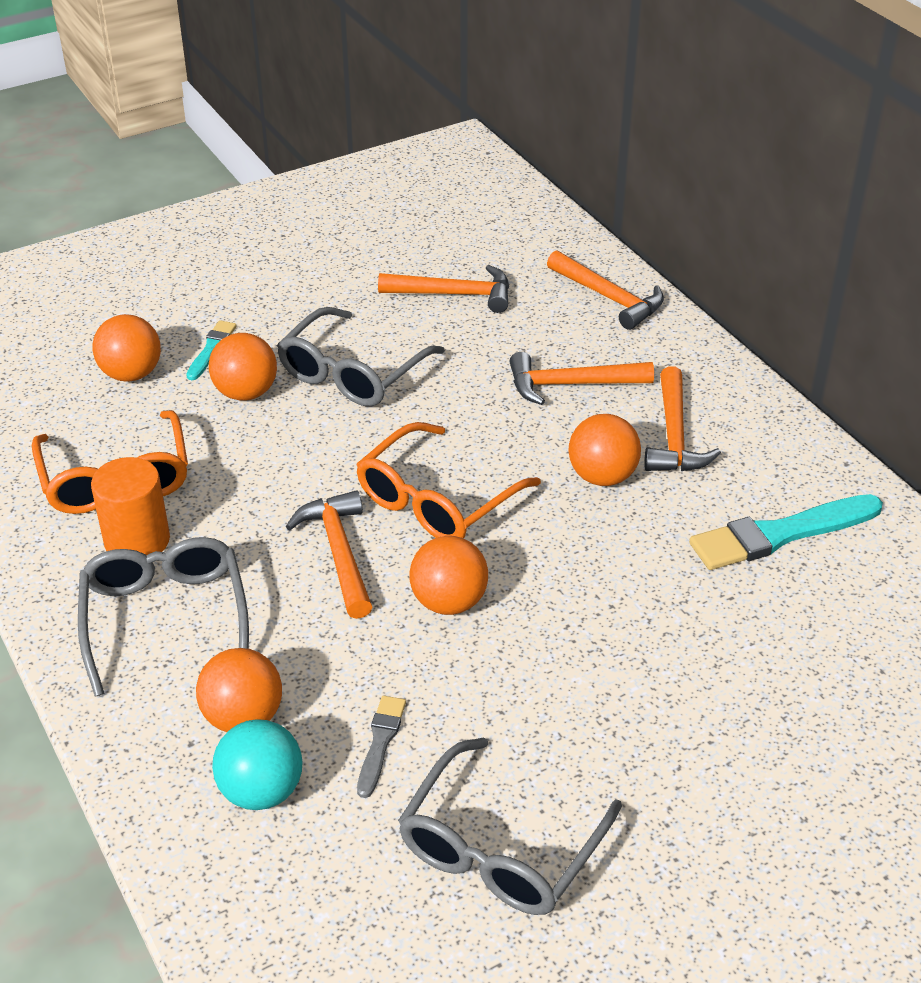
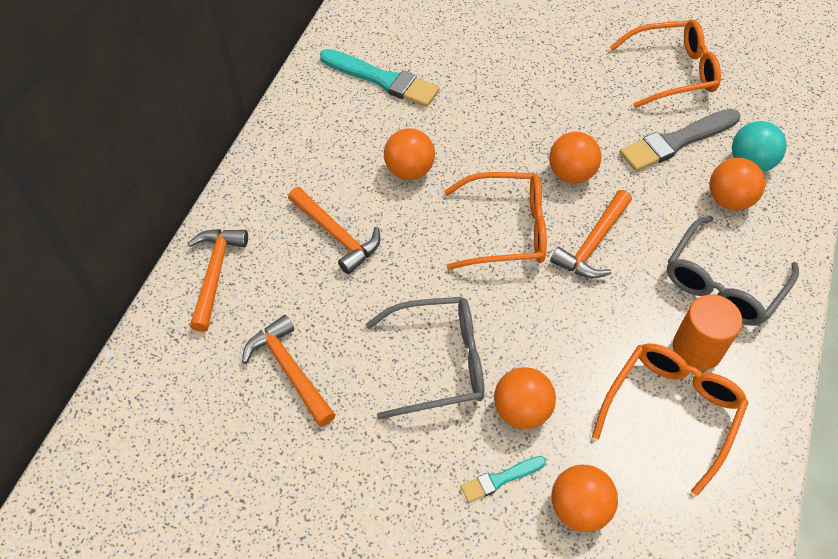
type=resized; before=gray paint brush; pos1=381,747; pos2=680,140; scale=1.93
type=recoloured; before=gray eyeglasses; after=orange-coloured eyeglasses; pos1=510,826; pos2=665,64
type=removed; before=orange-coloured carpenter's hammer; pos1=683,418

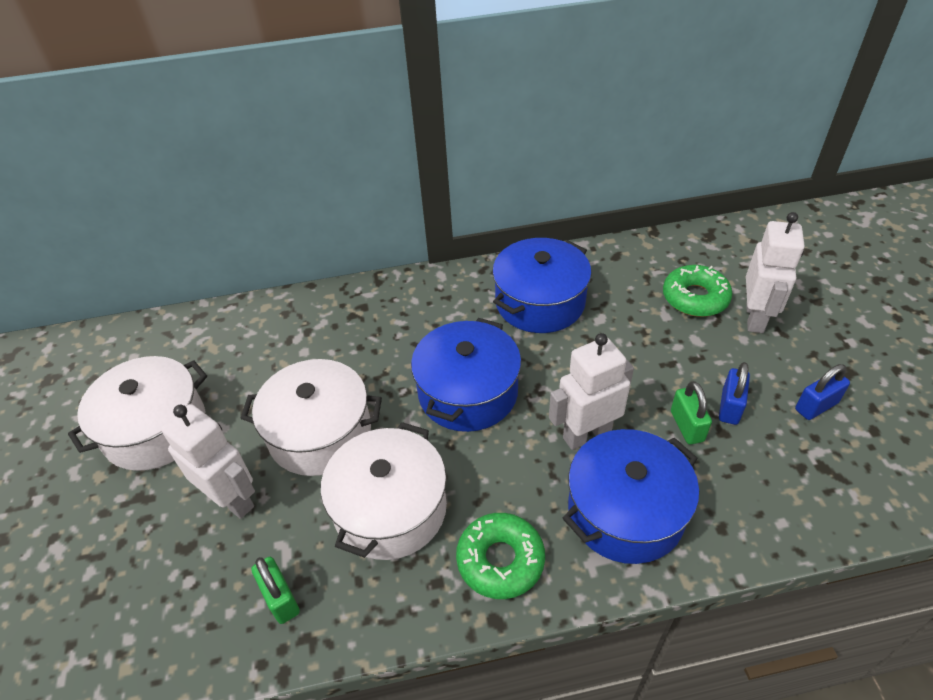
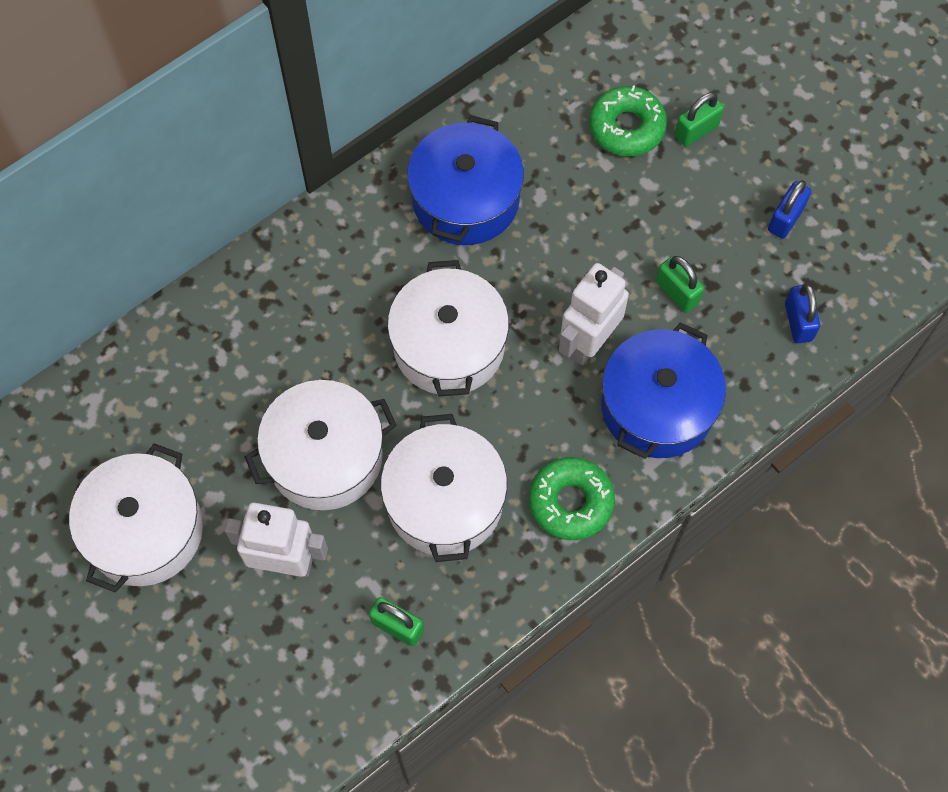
type=recoloured; before=royal blue stockpot; after=white stockpot; pos1=466,375; pos2=448,328
type=moved; before=royal blue small lock; pos1=734,393; pos2=802,313
type=replaced; before=white toy robot; after=leaf-green small lock; pos1=775,272; pos2=699,119

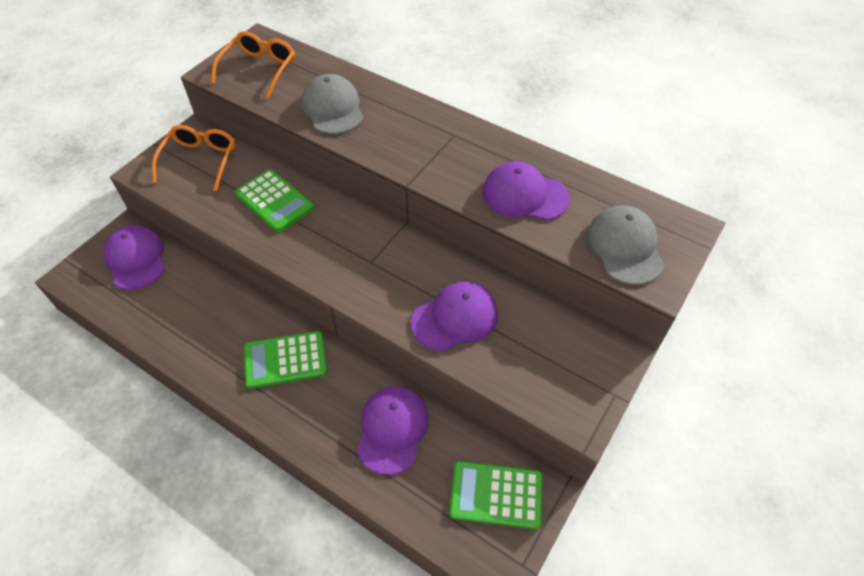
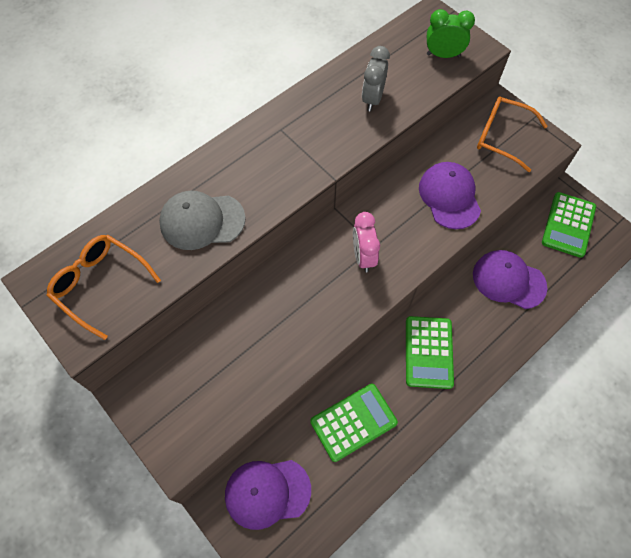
type=moved; before=orange-coloured eyeglasses; pos1=193,158; pos2=512,134
type=moved; before=leaf-green calculator; pos1=274,201; pos2=354,423
type=replaced; before=royal purple peaked cap; after=gray alarm clock; pos1=526,190; pos2=376,79
type=replaced; before=gray peaked cap; after=leaf-green alarm clock; pos1=625,245; pos2=451,33
type=added; after=rose-pink alarm clock; pos2=366,242

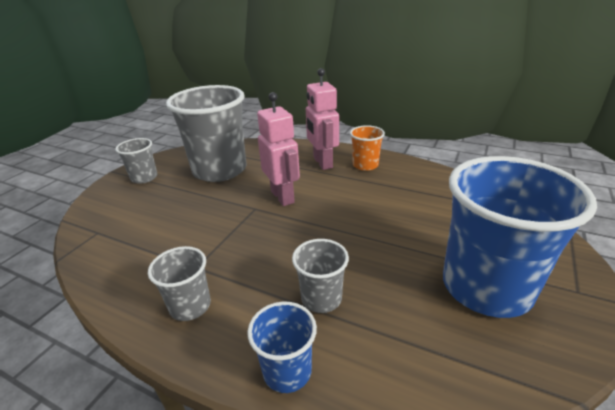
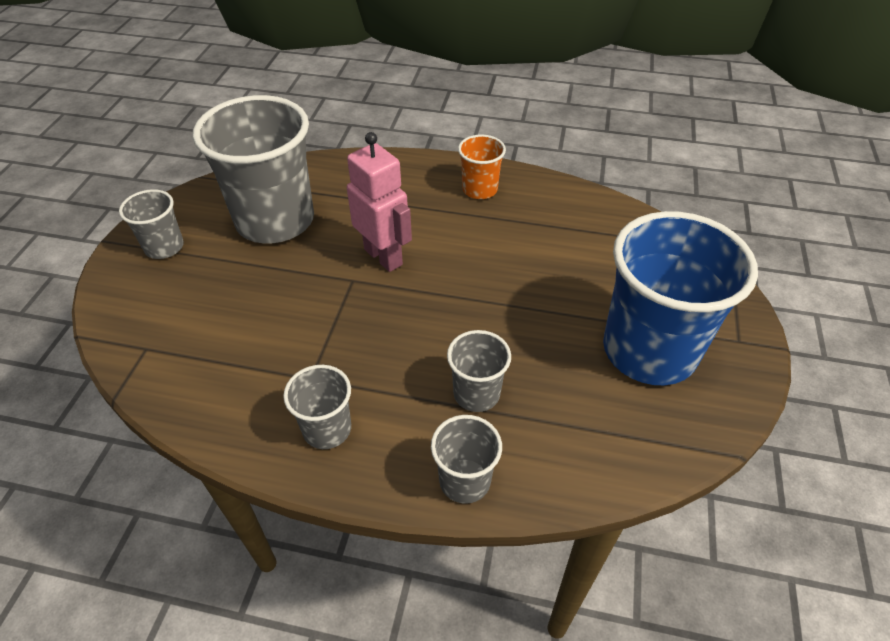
type=recoloured; before=royal blue cup; after=gray cup; pos1=282,347; pos2=466,459
type=removed; before=rose-pink toy robot; pos1=322,119

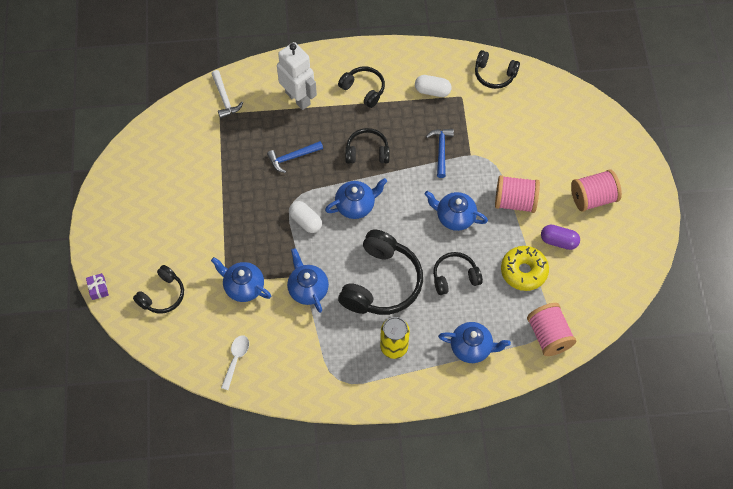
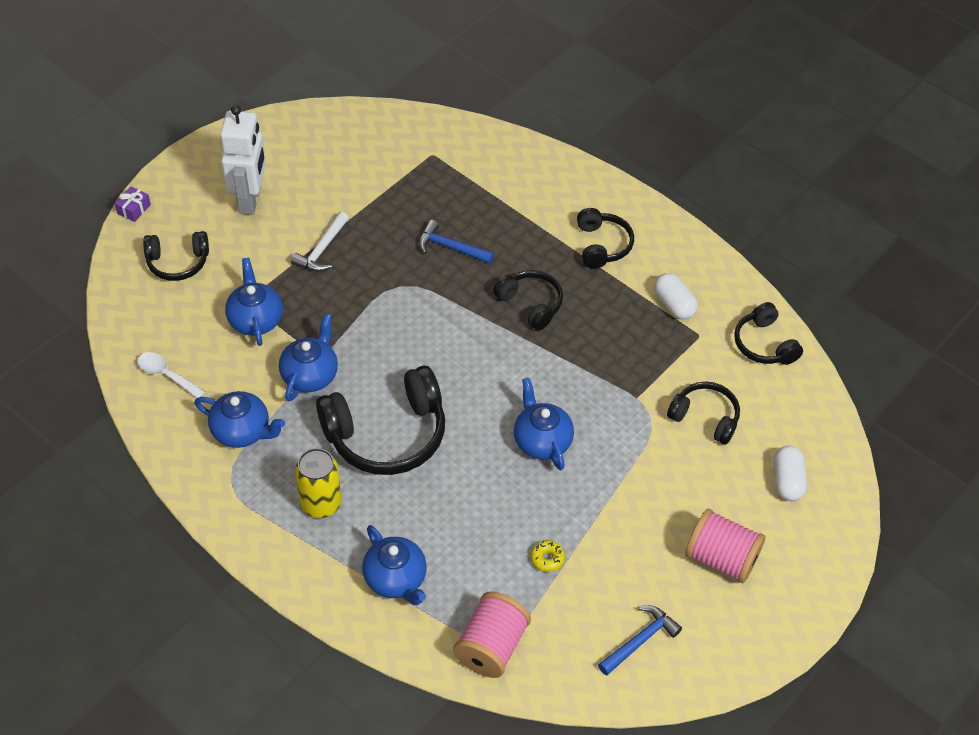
type=moved; before=white carpenter's hammer; pos1=227,94; pos2=320,241
type=turned; before=white teaspoon; pos1=235,362; pos2=171,375; turn=-120
type=moved; before=white toy robot; pos1=297,76; pos2=243,160
type=moved; before=white capsule; pos1=305,217; pos2=790,473
type=moved; before=royal blue china teapot; pos1=356,198; pos2=239,419
type=moved; before=royal blue carpenter's hammer; pos1=440,153; pos2=640,640
type=moved; before=black over-ear headphones; pos1=458,273; pos2=703,413
type=removed; before=rose-pink reel of thread; pos1=517,194
type=resized; before=bright yellow glazed donut; pos1=525,268; pos2=547,556; scale=0.47
type=removed; before=royal purple capsule; pos1=560,237

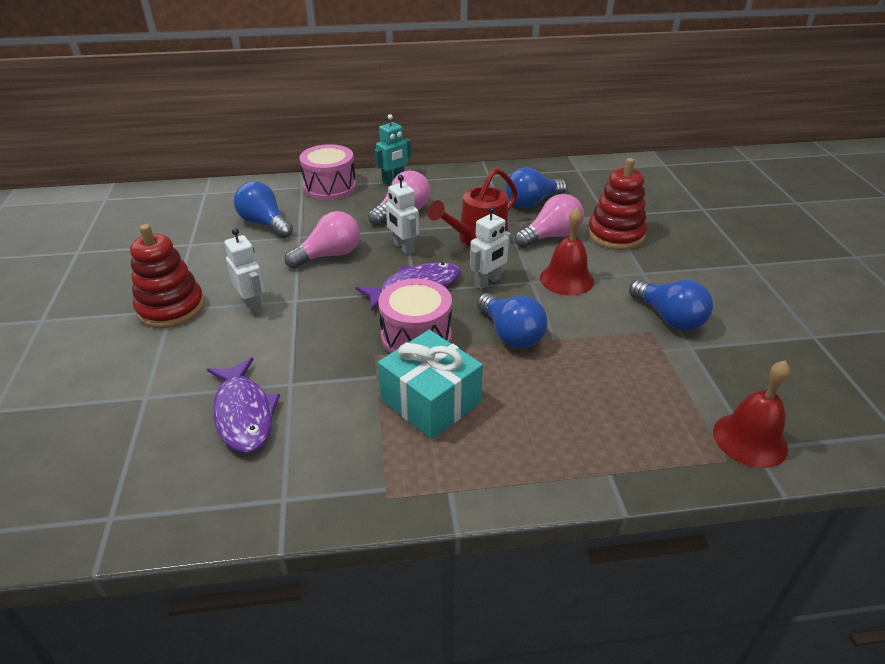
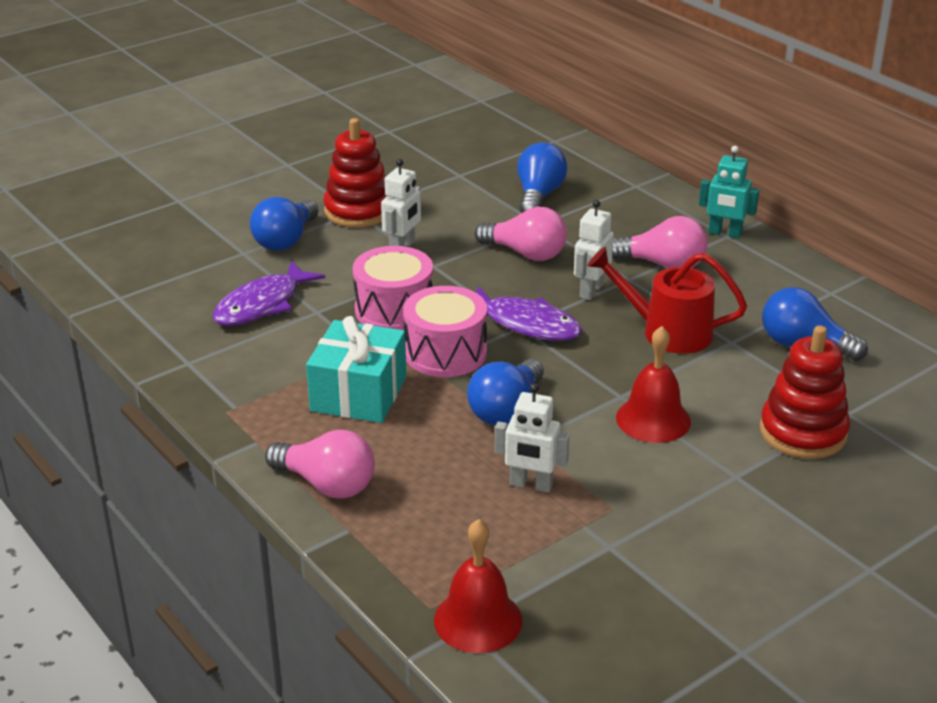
type=moved; before=rose-pink snare drum; pos1=327,172; pos2=393,288
type=moved; before=white toy robot; pos1=490,247; pos2=532,437
type=moved; before=rose-pink bulb; pos1=549,221; pos2=320,464
type=moved; before=royal blue bulb; pos1=671,305; pos2=284,224

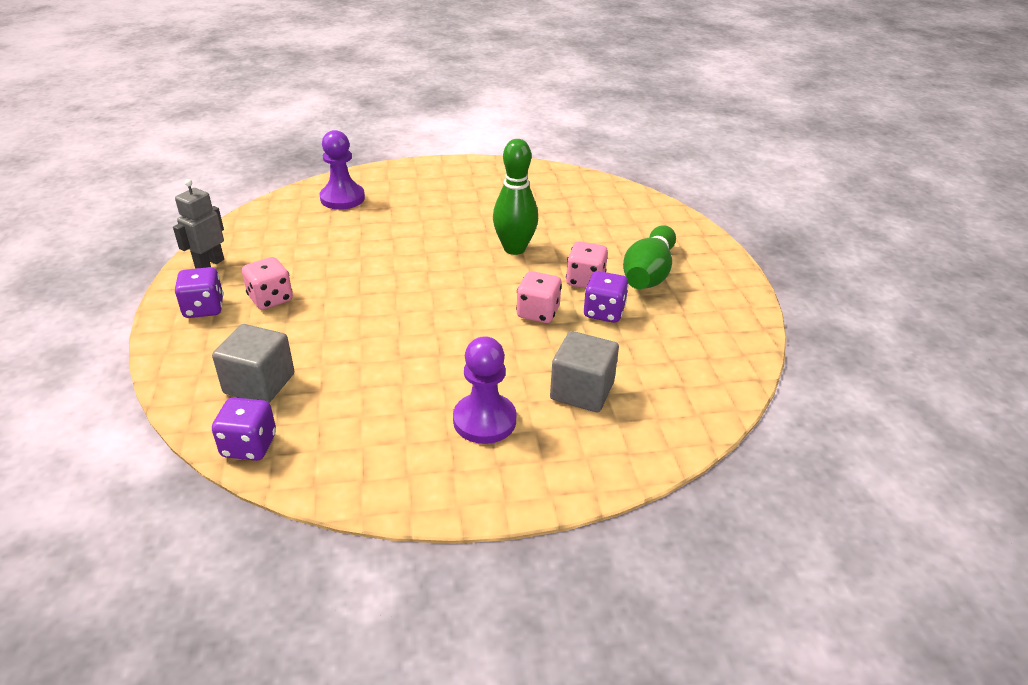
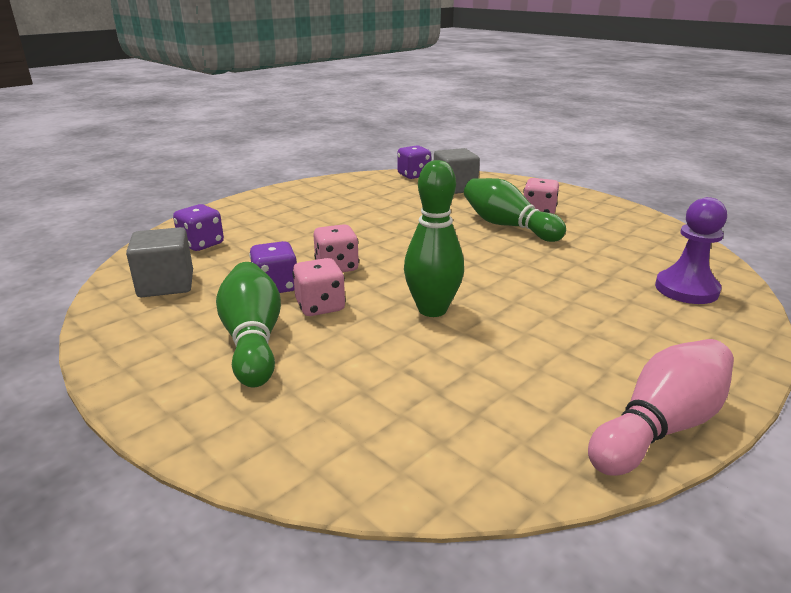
type=removed; before=gray toy robot; pos1=198,224
type=moved; before=royal purple die; pos1=199,292; pos2=198,227
type=removed; before=royal purple game pawn; pos1=485,390
type=moved; before=gray block; pos1=584,371; pos2=159,262
type=added; after=leaf-green tenpin; pos2=515,210
type=added; after=rose-pink tenpin; pos2=661,407

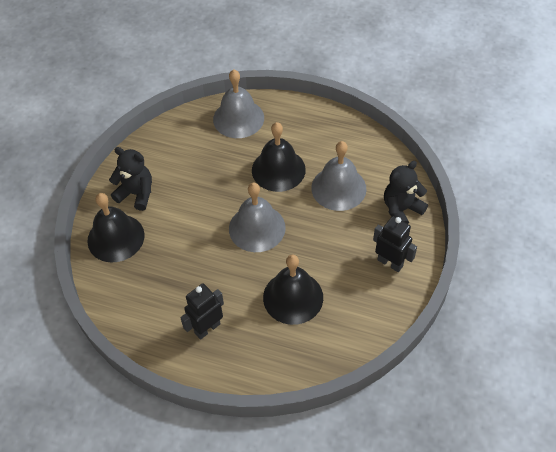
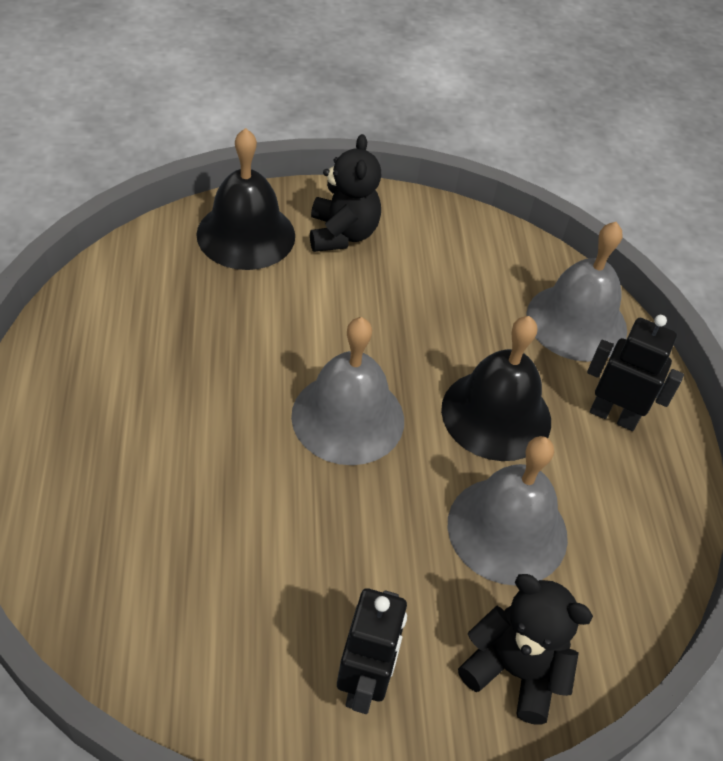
type=moved; before=black toy robot; pos1=202,311; pos2=635,373
type=removed; before=black hand bell; pos1=293,290

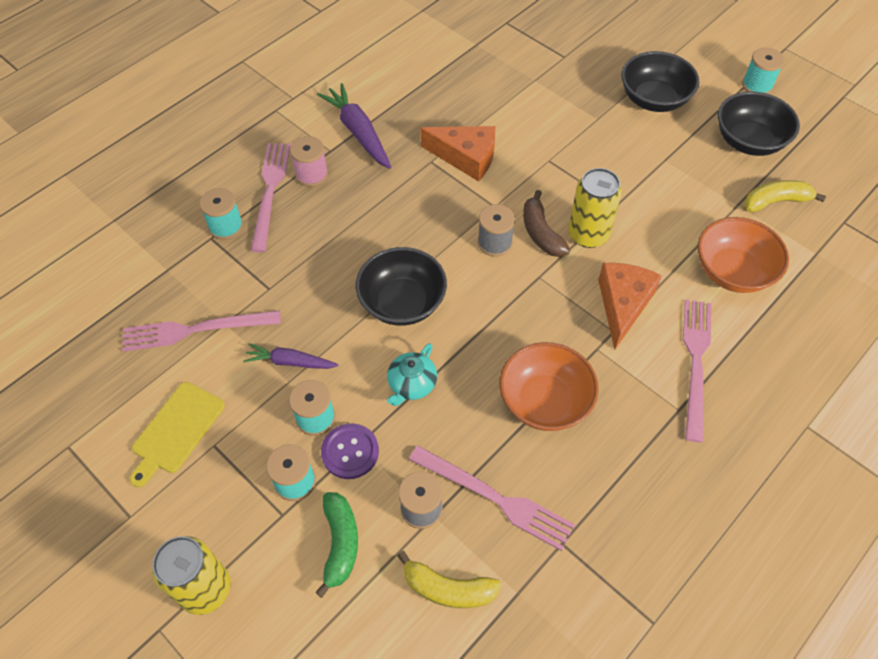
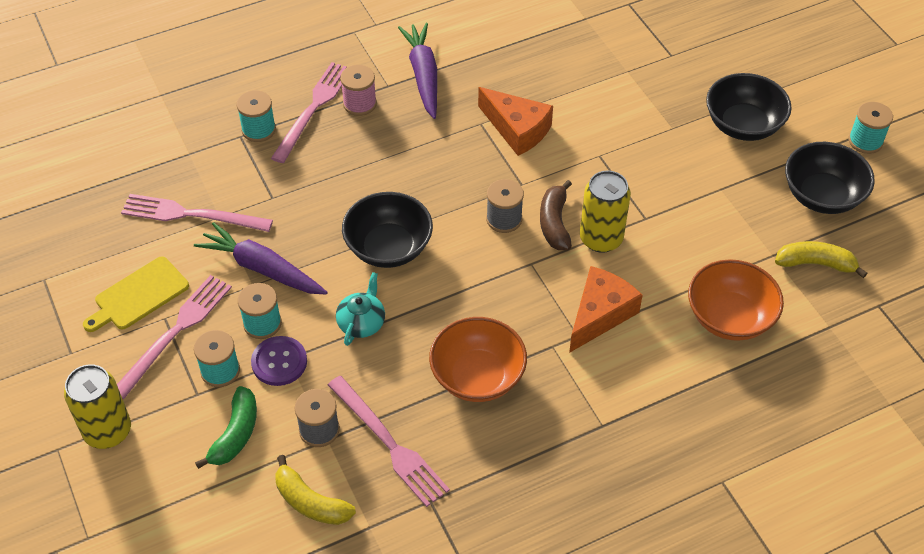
type=resized; before=royal purple root vegetable; pos1=291,356; pos2=261,258; scale=1.61
type=turned; before=teal china teapot; pos1=412,374; pos2=360,309; turn=150
type=moved; before=rose-pink table fork; pos1=697,370; pos2=174,337

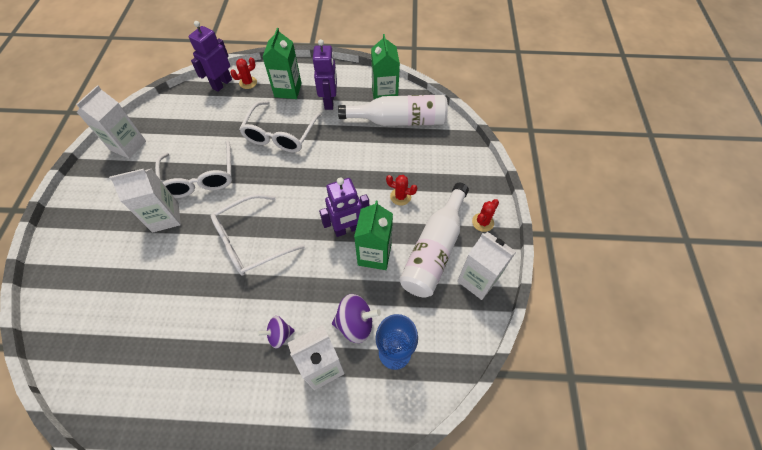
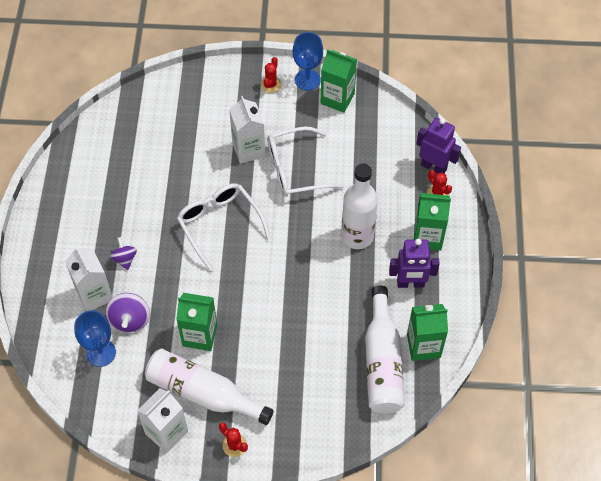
type=recoloured; before=white juice carton; after=leaf-green juice carton; pos1=111,122; pos2=338,81
type=replaced; before=white eyeglasses; after=white bottle; pos1=280,127; pos2=359,206
type=removed; before=royal purple toy robot; pos1=344,207
type=moved; before=red saguaro cactus; pos1=401,190; pos2=271,75
type=added; after=royal blue goblet; pos2=308,61

